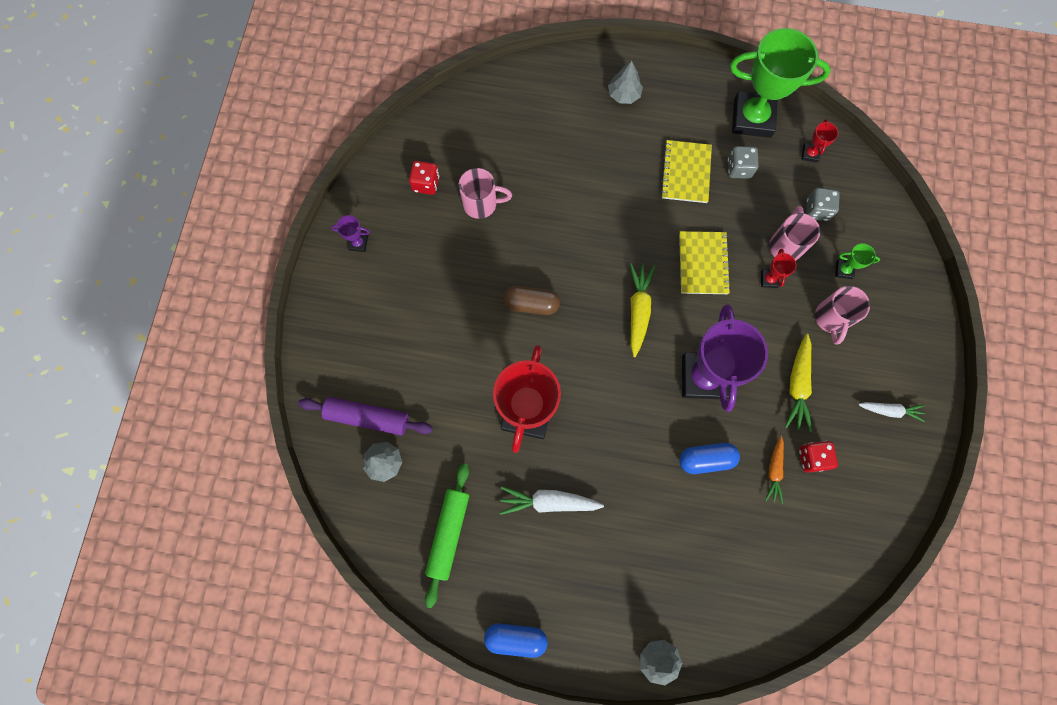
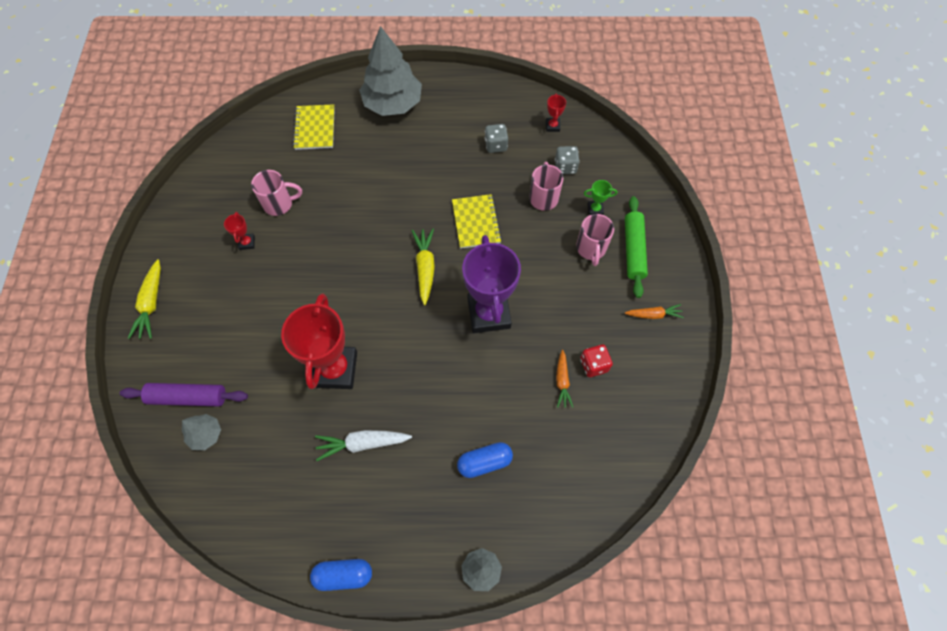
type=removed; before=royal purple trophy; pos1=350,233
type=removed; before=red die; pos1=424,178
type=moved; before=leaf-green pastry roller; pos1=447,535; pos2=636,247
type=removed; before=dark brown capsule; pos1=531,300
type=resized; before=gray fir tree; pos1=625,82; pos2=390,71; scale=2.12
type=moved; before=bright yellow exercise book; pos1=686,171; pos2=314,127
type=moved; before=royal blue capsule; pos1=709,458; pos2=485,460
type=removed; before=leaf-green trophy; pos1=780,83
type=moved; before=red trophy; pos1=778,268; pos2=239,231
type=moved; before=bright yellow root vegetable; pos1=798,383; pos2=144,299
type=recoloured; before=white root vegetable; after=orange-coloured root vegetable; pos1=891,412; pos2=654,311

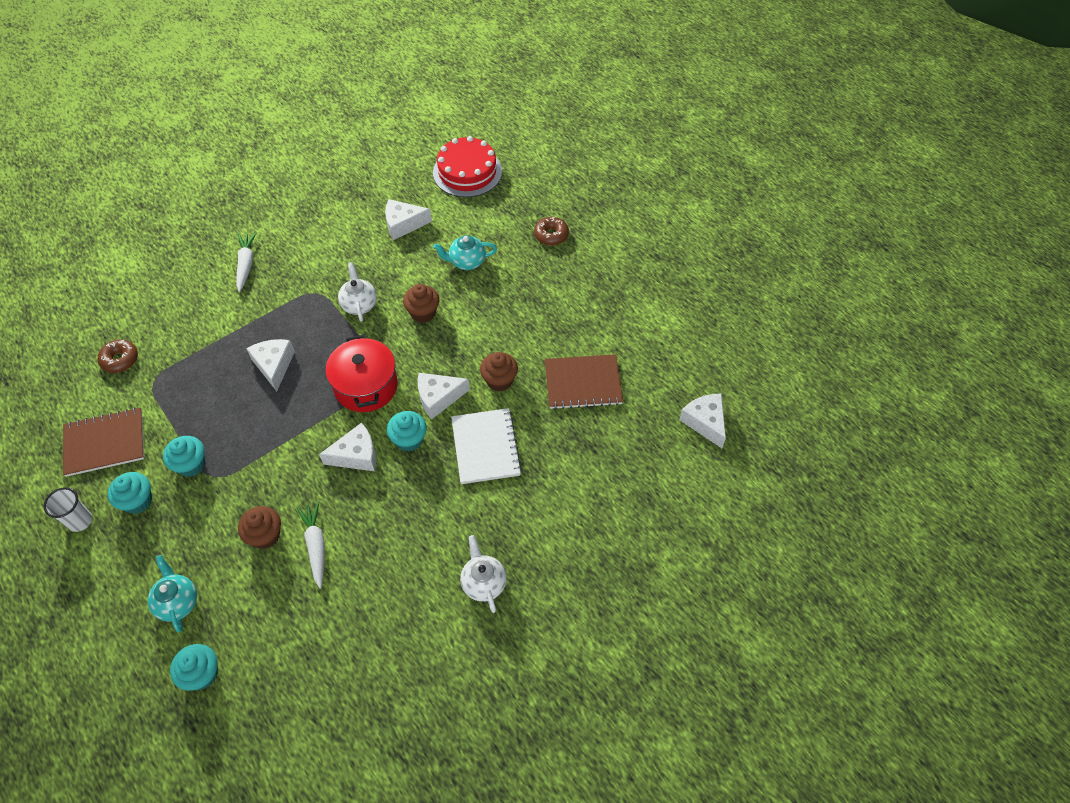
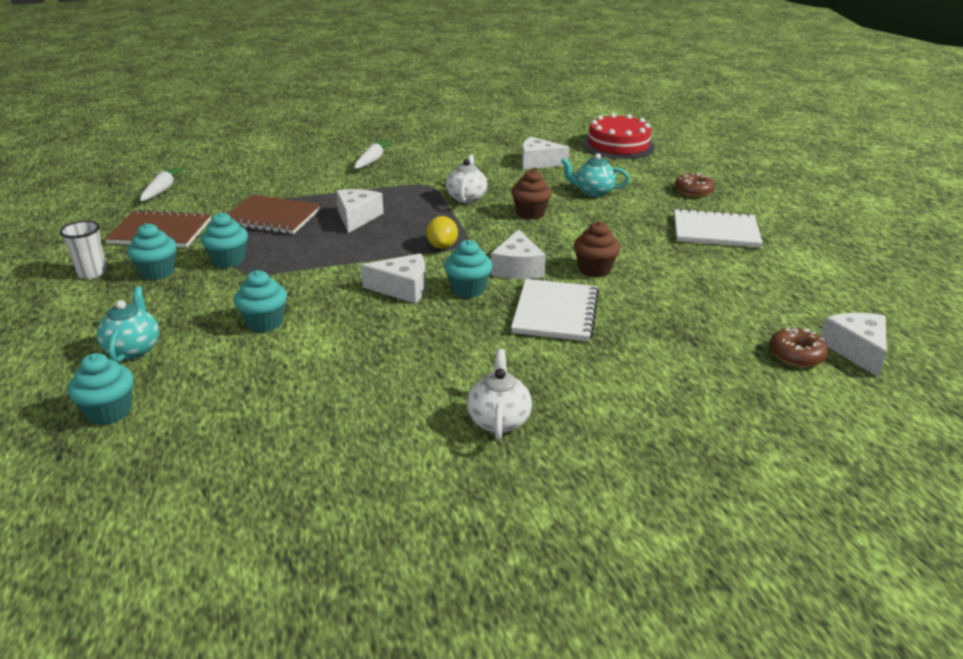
type=moved; before=dark brown glazed donut; pos1=118,356; pos2=798,347
type=recoloured; before=dark brown cupcake; after=teal cupcake; pos1=259,527; pos2=260,301
type=moved; before=white root vegetable; pos1=311,545; pos2=163,184
type=replaced; before=red stockpot; after=bright yellow toy lemon; pos1=362,373; pos2=442,232
type=turned; before=white piece of cheese; pos1=443,396; pos2=518,254; turn=-90
type=moved; before=dark brown exercise book; pos1=584,382; pos2=274,214
type=added; after=white exercise book; pos2=718,228

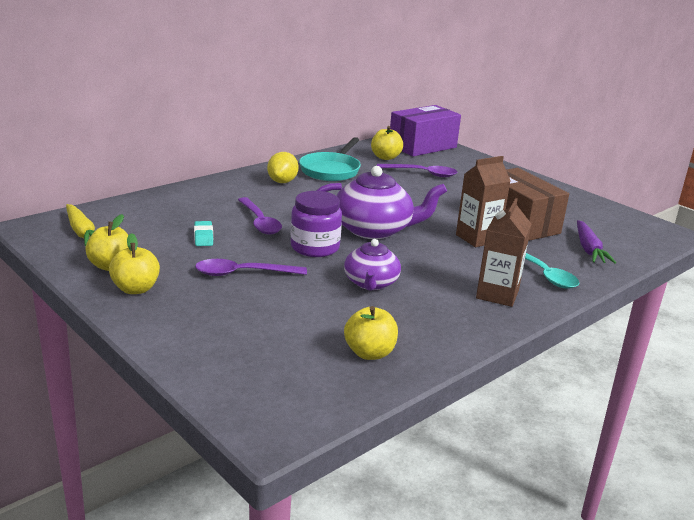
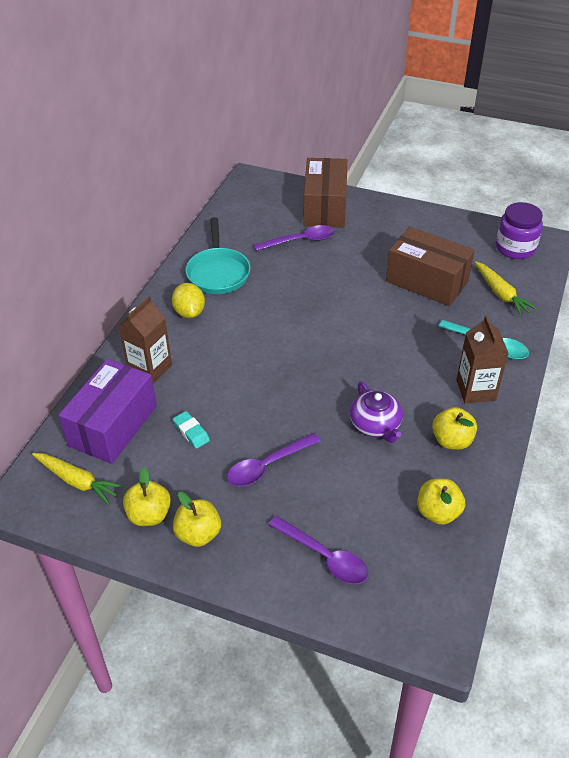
type=moved; before=royal purple teaspoon; pos1=260,216; pos2=318,550
type=moved; before=royal purple jam jar; pos1=316,224; pos2=519,230
type=removed; before=royal purple china teapot; pos1=381,202
type=moved; before=bright yellow apple fruit; pos1=387,143; pos2=454,428
type=moved; before=royal purple box; pos1=425,130; pos2=107,411
type=moved; before=dark brown juice carton; pos1=483,201; pos2=145,340
type=recoloured; before=royal purple root vegetable; after=bright yellow root vegetable; pos1=596,242; pos2=506,289
type=added; after=dark brown box; pos2=325,192

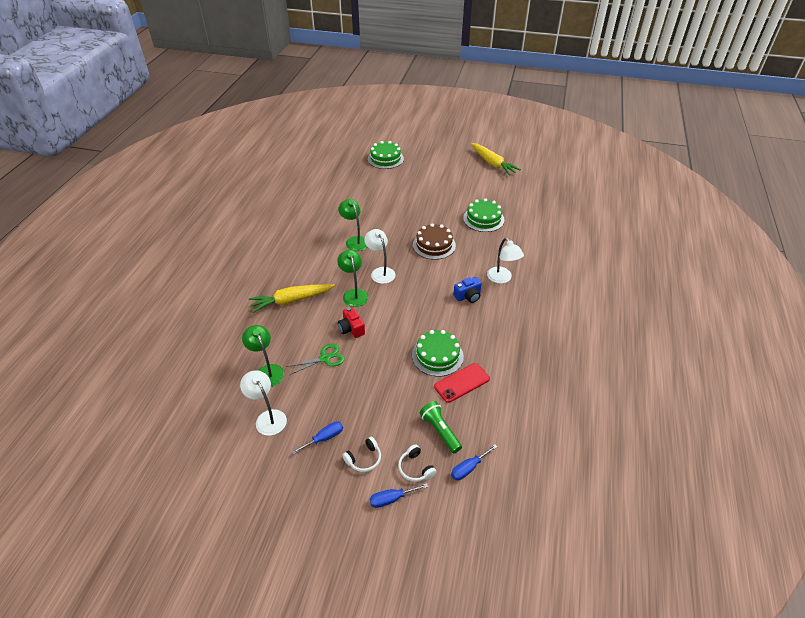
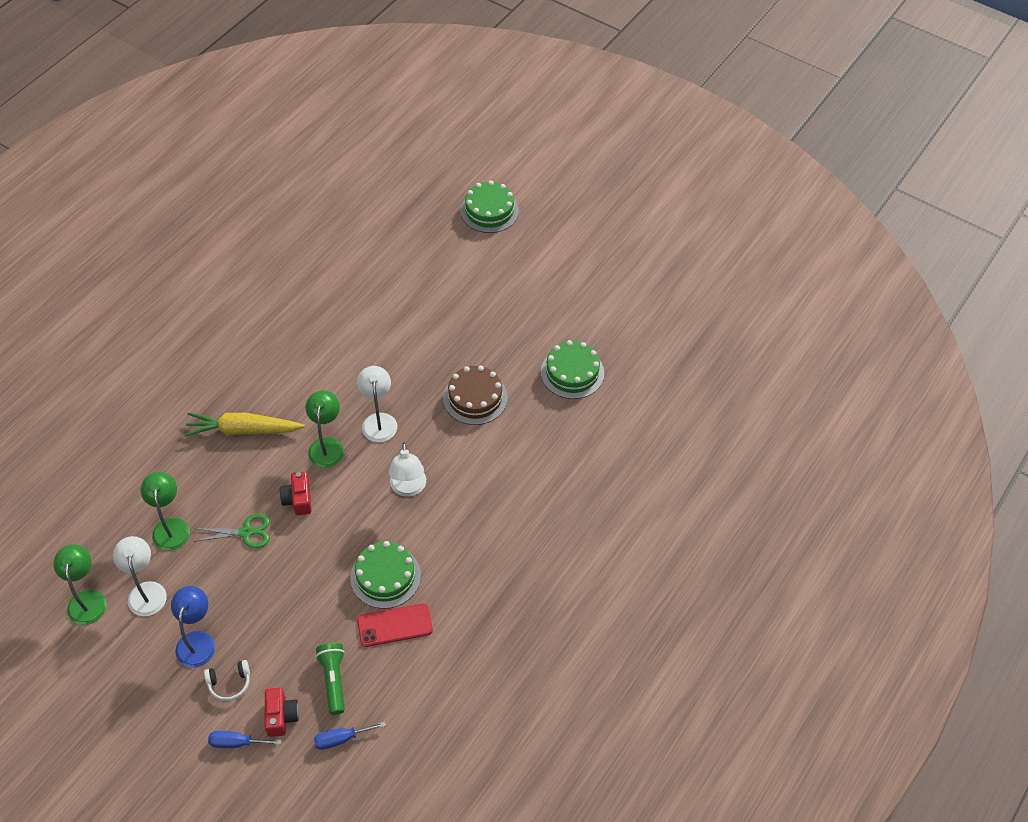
type=replaced; before=royal blue screwdriver; after=royal blue lamp; pos1=317,437; pos2=193,626
type=moved; before=leaf-green lamp; pos1=352,225; pos2=80,584
type=replaced; before=white over-ear headphones; after=red compact camera; pos1=417,463; pos2=281,712
type=removed; before=royal blue compact camera; pos1=467,290
type=removed; before=bright yellow root vegetable; pos1=496,159
type=moved; before=white lamp; pos1=505,260; pos2=407,469

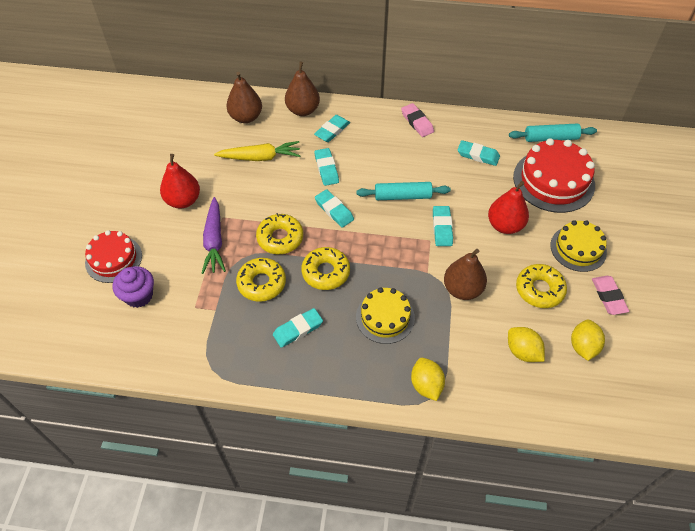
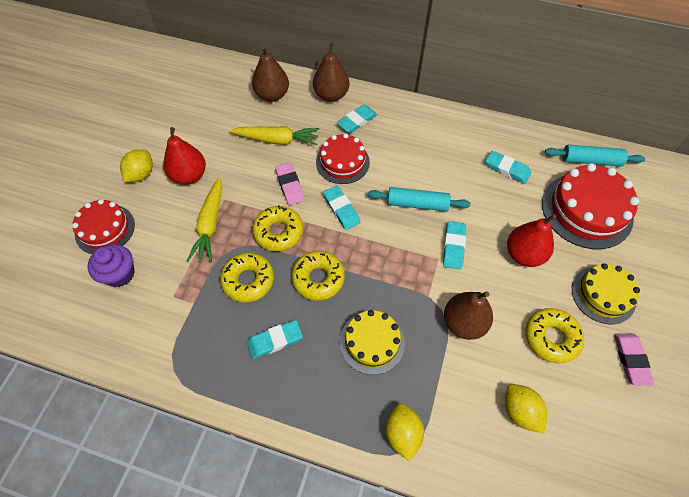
type=recoloured; before=royal purple root vegetable; after=bright yellow root vegetable; pos1=214,235; pos2=204,219
type=replaced; before=teal pencil eraser; after=red layer cake; pos1=327,167; pos2=343,158
type=moved; before=rose-pink pencil eraser; pos1=417,120; pos2=290,183
type=moved; before=bright yellow toy lemon; pos1=588,340; pos2=136,165

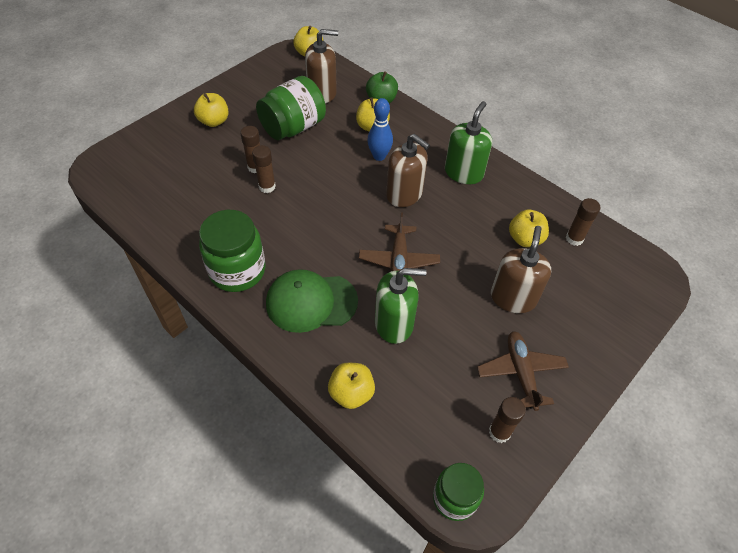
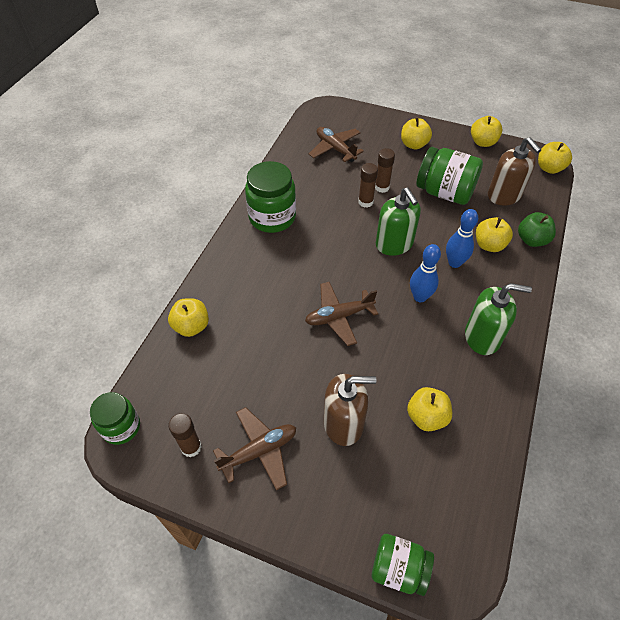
type=removed; before=leaf-green peaked cap; pos1=312,301
type=moved; before=leaf-green soap dispenser; pos1=401,306; pos2=398,222
type=replaced; before=dark brown soap dispenser; after=royal blue tenpin; pos1=408,170; pos2=425,273
type=removed; before=dark brown stick of glue; pos1=583,222
type=added; after=dark brown aeroplane; pos2=336,144
type=added; after=leaf-green jam jar; pos2=403,565
type=added; after=bright yellow apple fruit; pos2=487,131

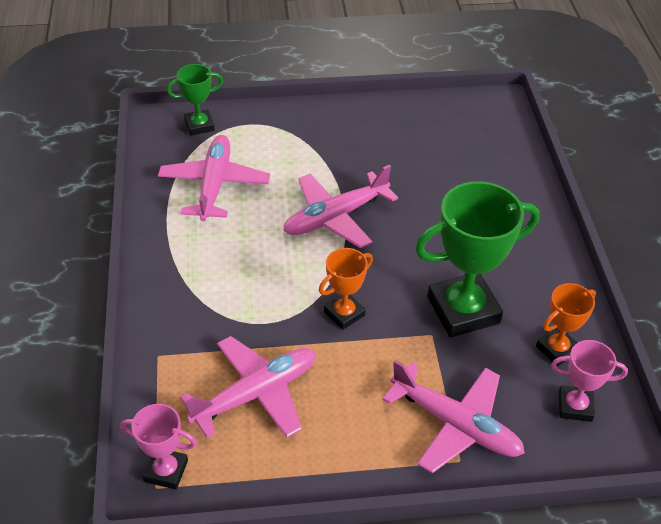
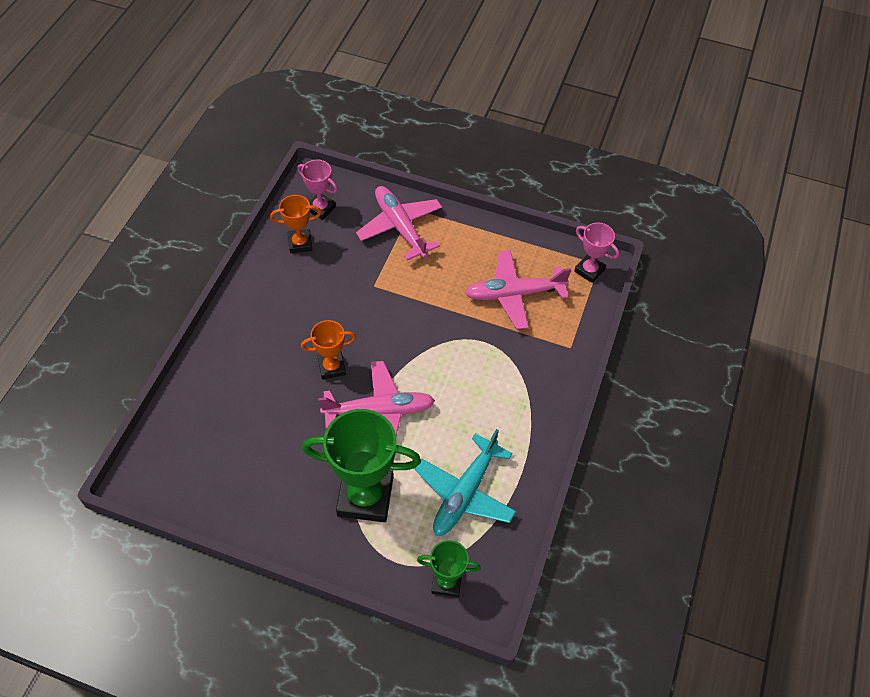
type=recoloured; before=rose-pink aeroplane; after=teal aeroplane; pos1=214,178; pos2=465,482
type=moved; before=orange-coloured trophy; pos1=346,289; pos2=328,350
type=moved; before=leaf-green trophy; pos1=477,259; pos2=361,465

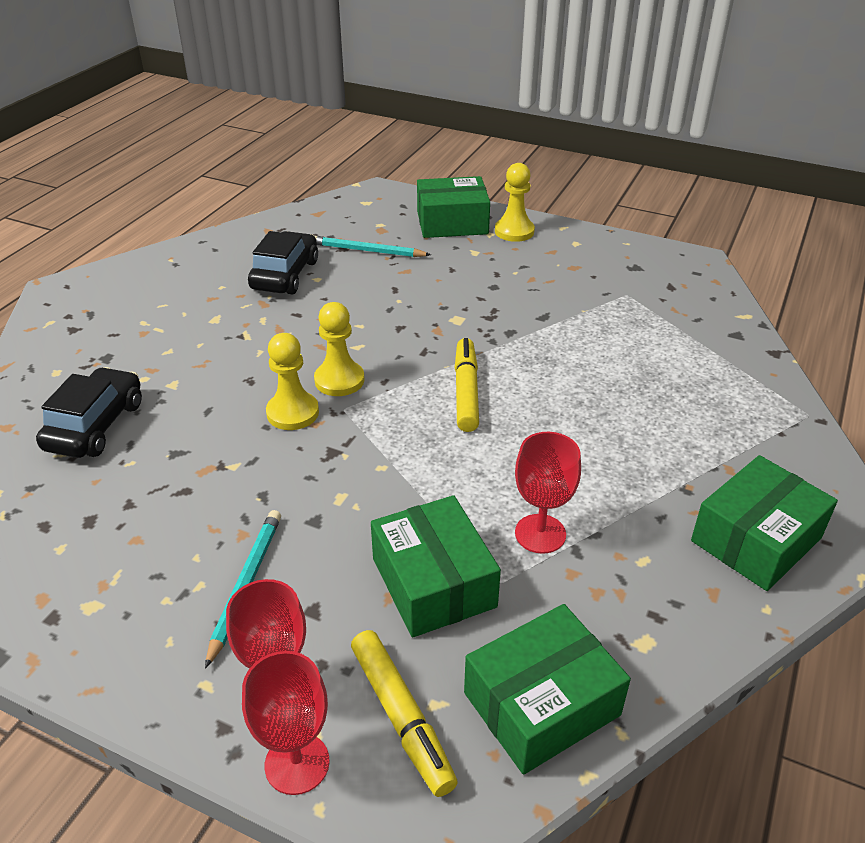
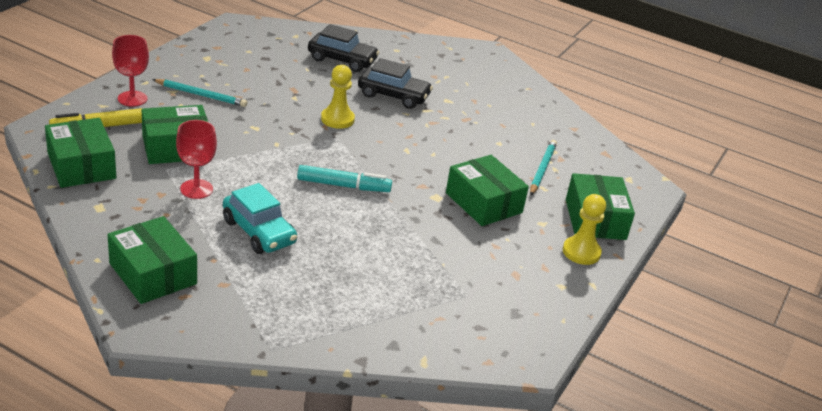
type=removed; before=red goblet; pos1=286,723
type=moved; before=black toy car; pos1=283,262; pos2=395,83
type=removed; before=bright yellow game pawn; pos1=339,349
type=recoloured; before=bright yellow marker pen; after=teal marker pen; pos1=467,385; pos2=344,178
type=added; after=teal toy car; pos2=260,218
type=added; after=leaf-green box; pos2=487,190

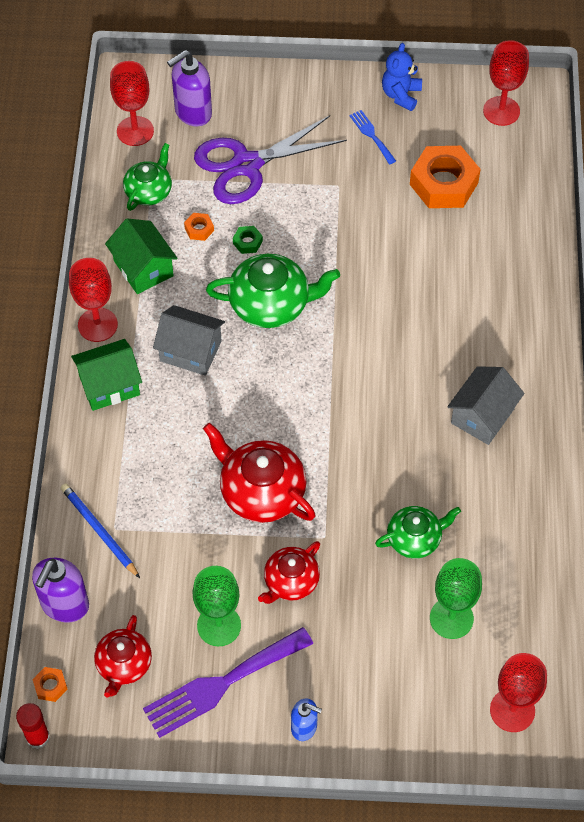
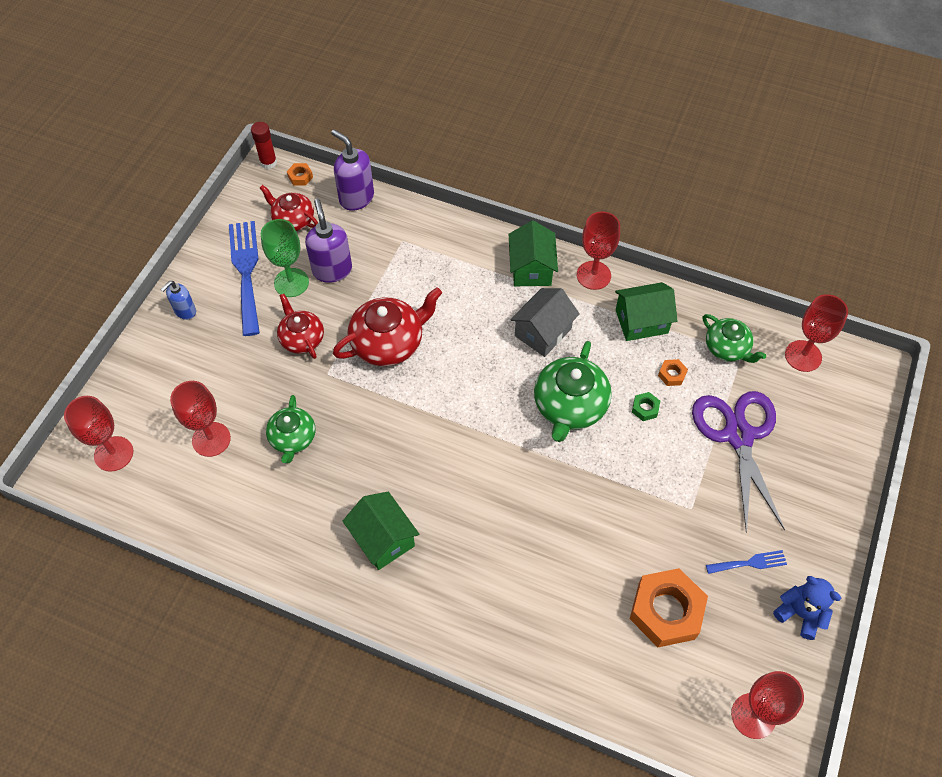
type=removed; before=royal blue wooden pencil; pos1=100,530
type=recoloured; before=royal purple table fork; after=royal blue table fork; pos1=228,682; pos2=244,278
type=moved; before=royal purple soap dispenser; pos1=189,88; pos2=328,241
type=recoloured; before=leaf-green goblet; after=red goblet; pos1=456,598; pos2=200,419
type=recoloured; before=gray cottage; after=leaf-green cottage; pos1=485,405; pos2=381,531

